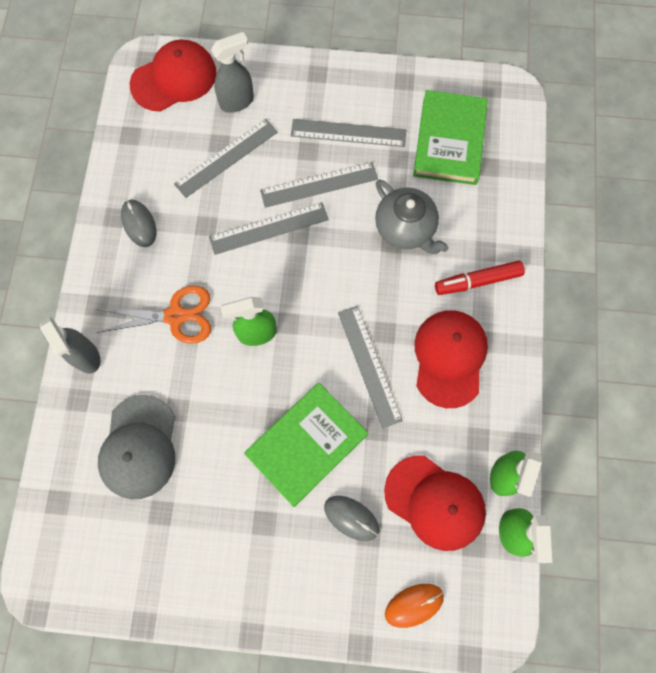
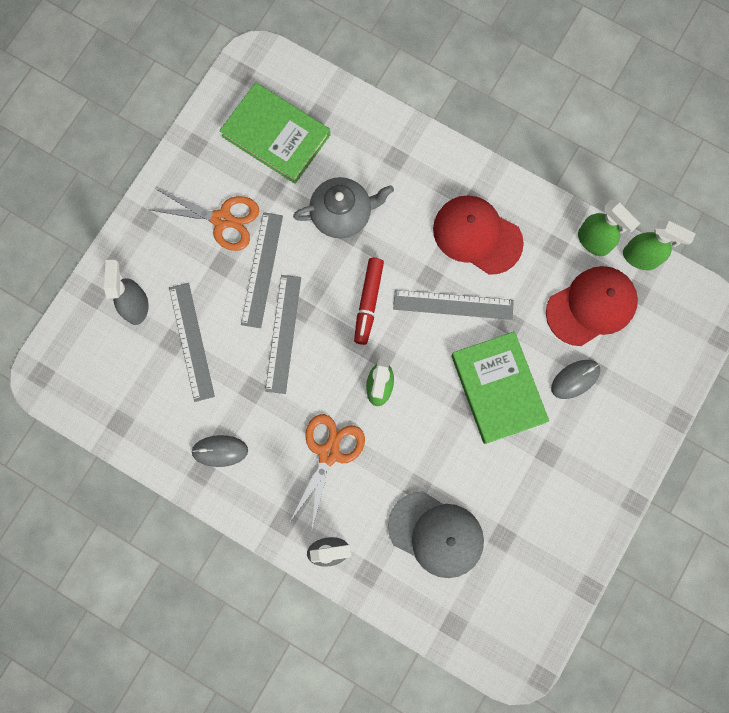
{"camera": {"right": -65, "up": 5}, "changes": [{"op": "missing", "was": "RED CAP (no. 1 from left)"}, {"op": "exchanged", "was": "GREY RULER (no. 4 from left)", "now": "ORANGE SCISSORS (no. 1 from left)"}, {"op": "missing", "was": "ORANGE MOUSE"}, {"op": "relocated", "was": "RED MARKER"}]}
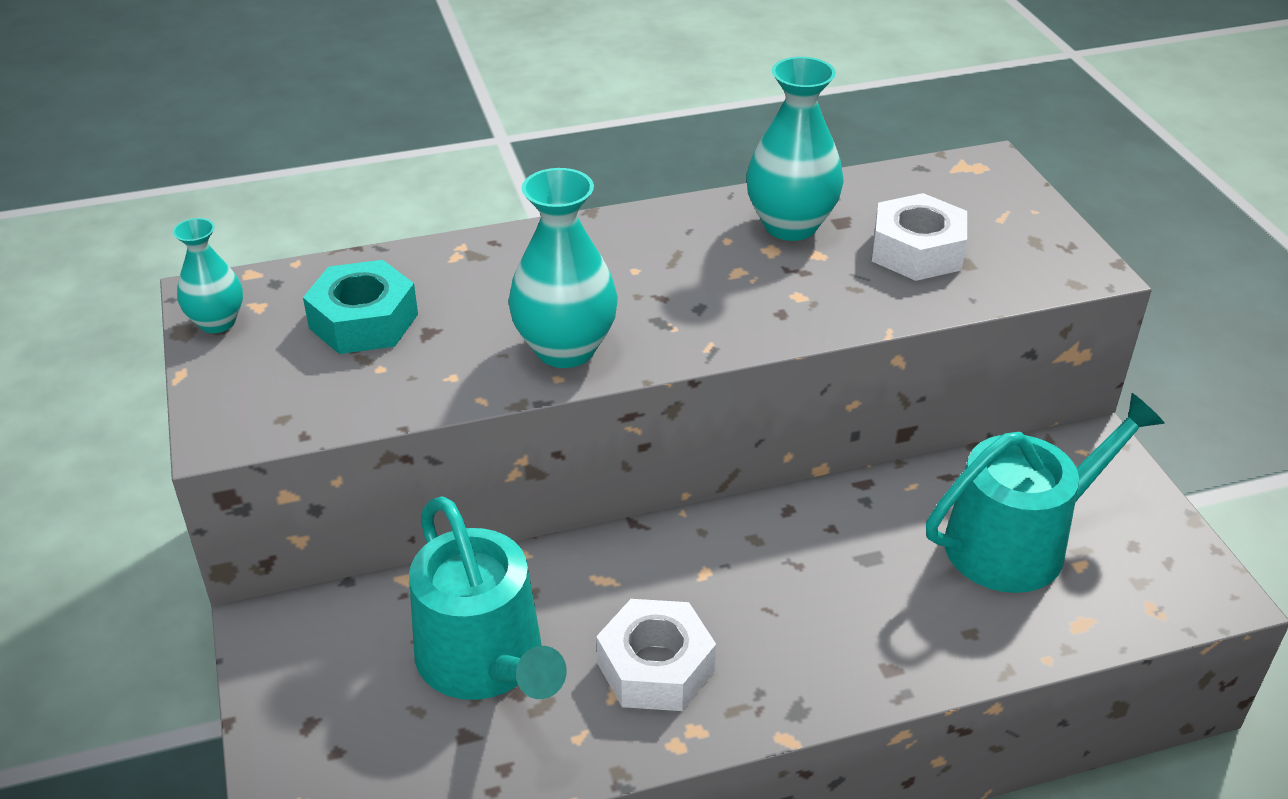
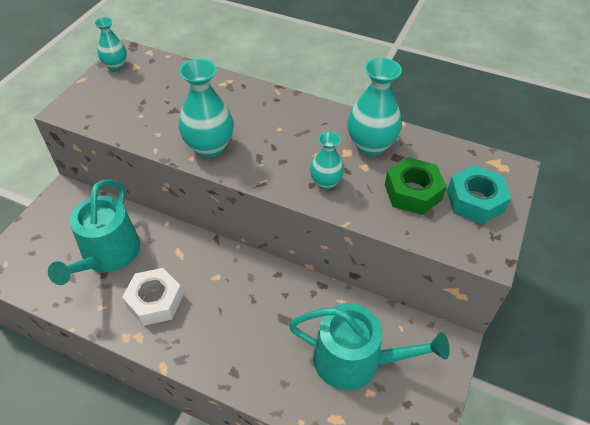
{"camera": {"right": 40, "up": 10}, "changes": [{"op": "relocated", "was": "TURQUOISE NUT"}, {"op": "colour", "was": "WHITE NUT (no. 2 from left)", "now": "GREEN NUT"}, {"op": "appeared", "now": "TURQUOISE VASE (no. 3 from left)"}]}
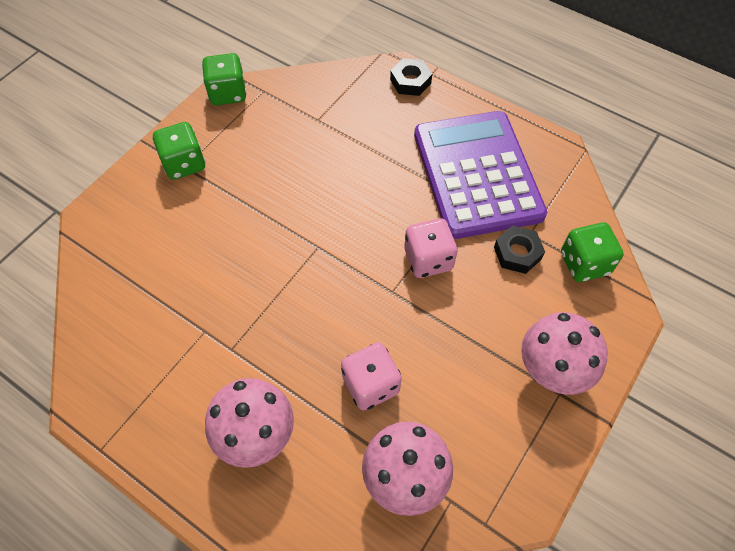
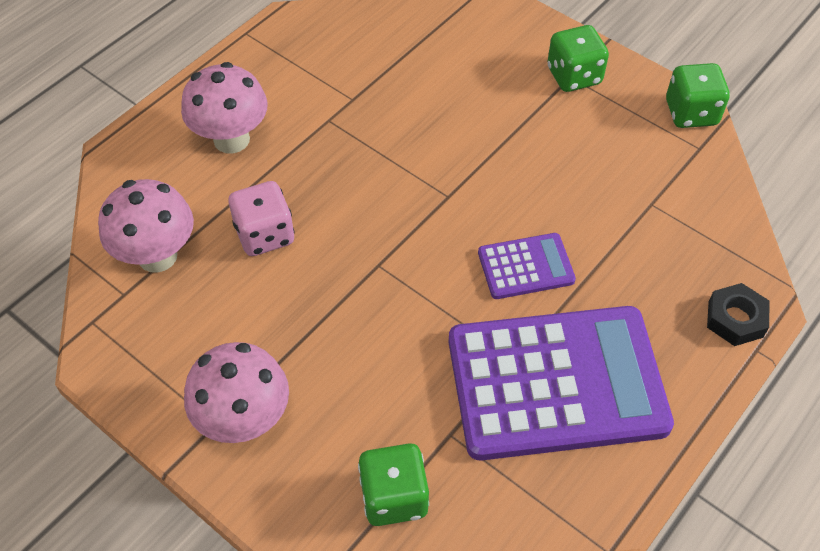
{"camera": {"right": 95, "up": -5}, "changes": [{"op": "missing", "was": "PINK DICE (no. 2 from left)"}, {"op": "missing", "was": "BLACK NUT (no. 2 from left)"}, {"op": "appeared", "now": "PURPLE CALCULATOR (no. 1 from left)"}]}
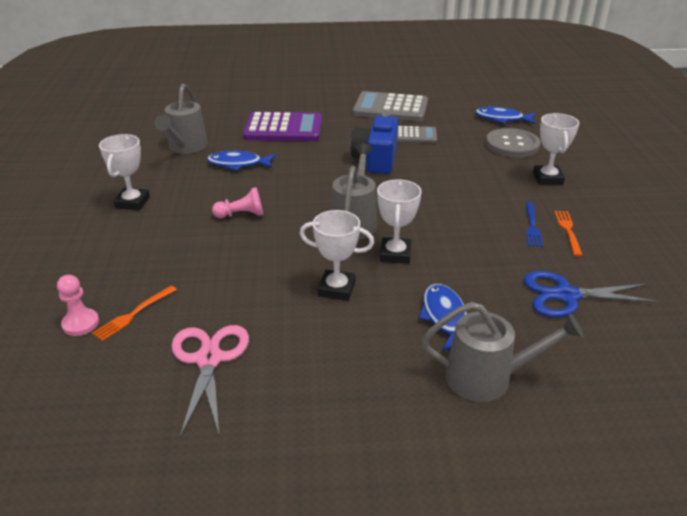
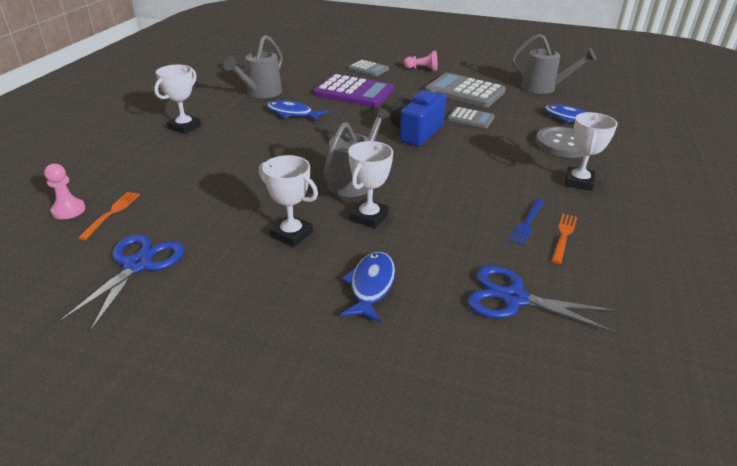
{"camera": {"right": 20, "up": 0}, "changes": [{"op": "spun", "was": "ORANGE FORK (no. 1 from left)", "clockwise": 135}, {"op": "colour", "was": "PINK SCISSORS", "now": "BLUE SCISSORS (no. 1 from left)"}, {"op": "relocated", "was": "PINK PAWN (no. 2 from left)"}, {"op": "relocated", "was": "GREY WATERING CAN (no. 3 from left)"}, {"op": "appeared", "now": "GREY CALCULATOR (no. 1 from left)"}]}
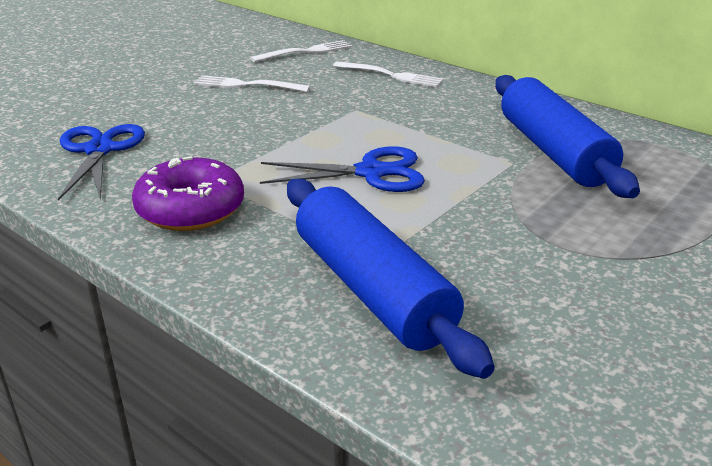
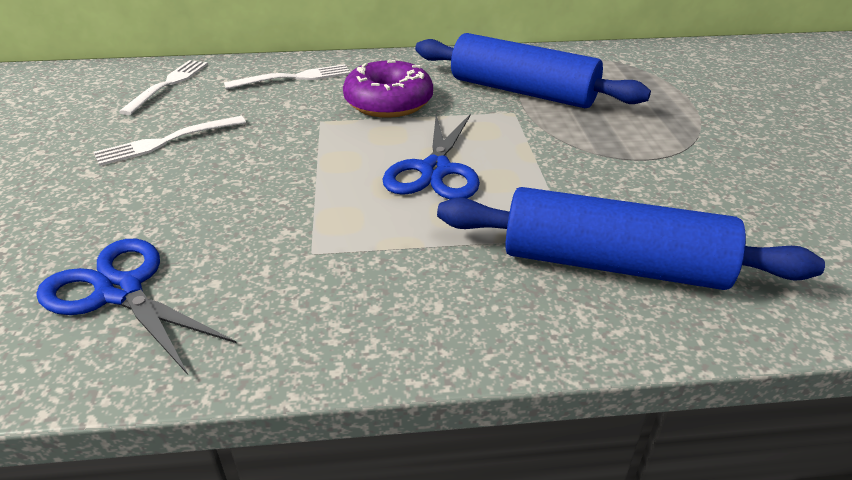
{"camera": {"right": -45, "up": 5}, "changes": [{"op": "relocated", "was": "PURPLE DONUT"}, {"op": "spun", "was": "BLUE SCISSORS (no. 2 from left)", "clockwise": 150}]}
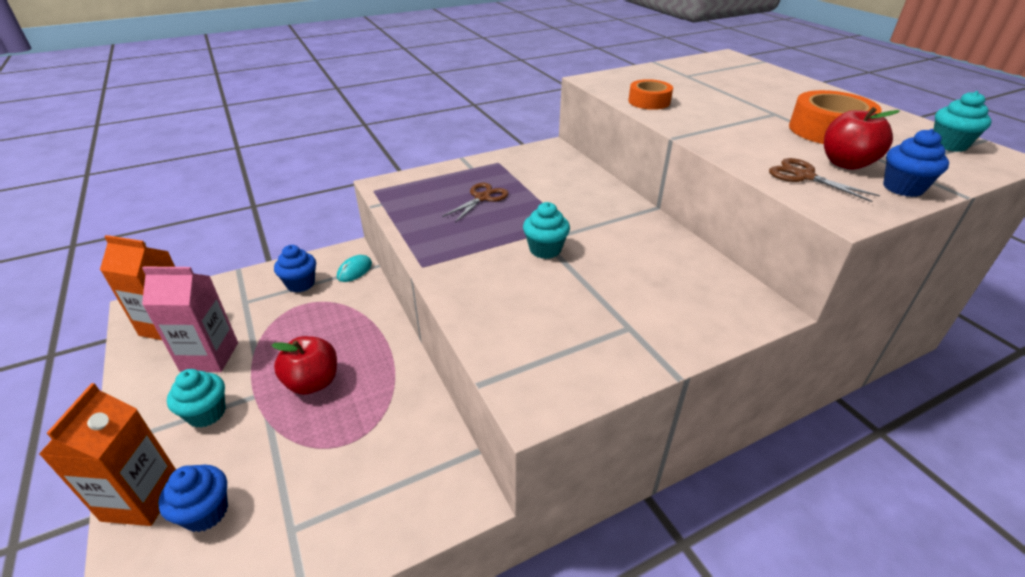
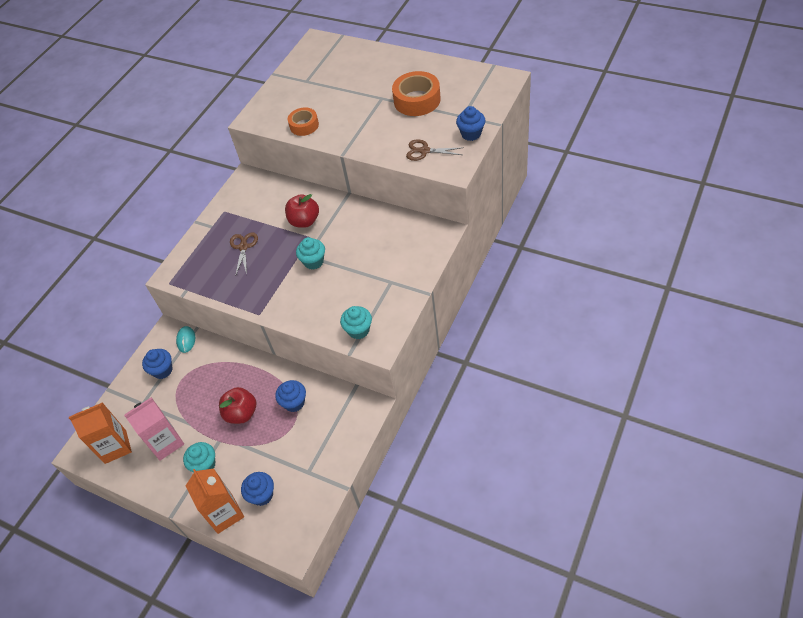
{"camera": {"right": -30, "up": 15}, "changes": [{"op": "relocated", "was": "RED APPLE (no. 2 from left)"}, {"op": "relocated", "was": "TURQUOISE CUPCAKE (no. 3 from left)"}, {"op": "appeared", "now": "BLUE CUPCAKE (no. 3 from left)"}]}
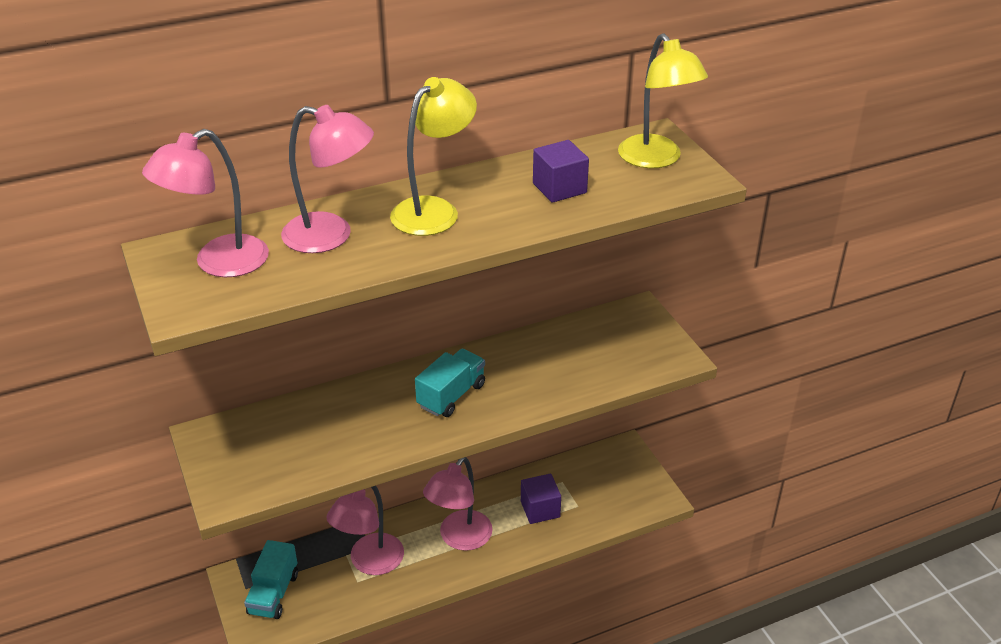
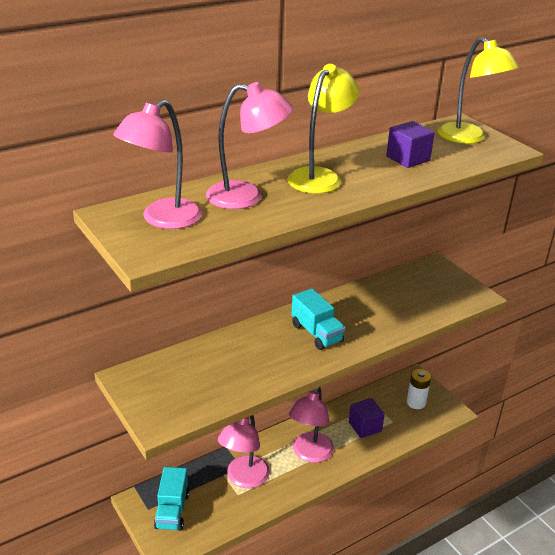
{"camera": {"right": -10, "up": -5}, "changes": [{"op": "spun", "was": "TURQUOISE TRUCK (no. 2 from left)", "clockwise": 120}, {"op": "appeared", "now": "WHITE BATTERY"}]}
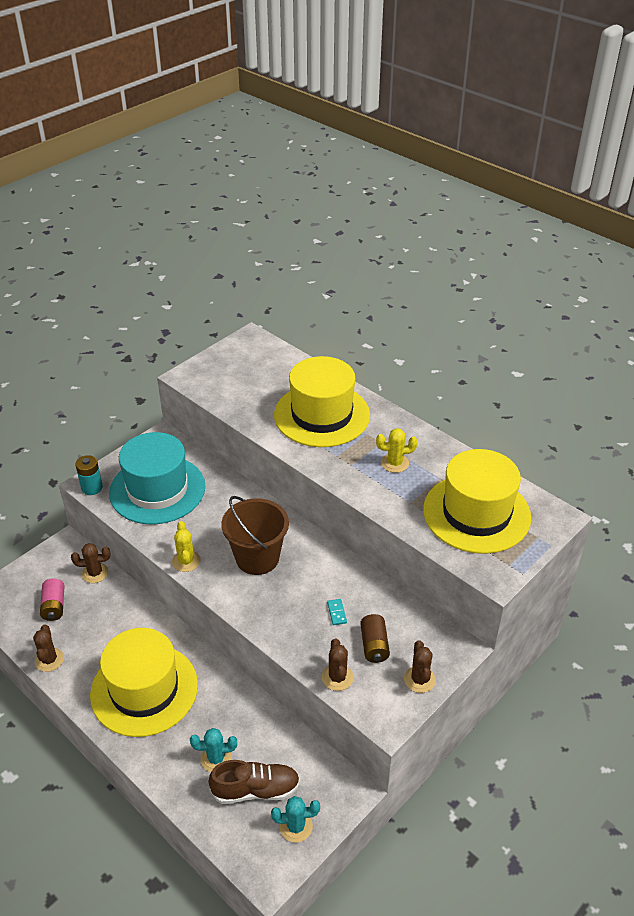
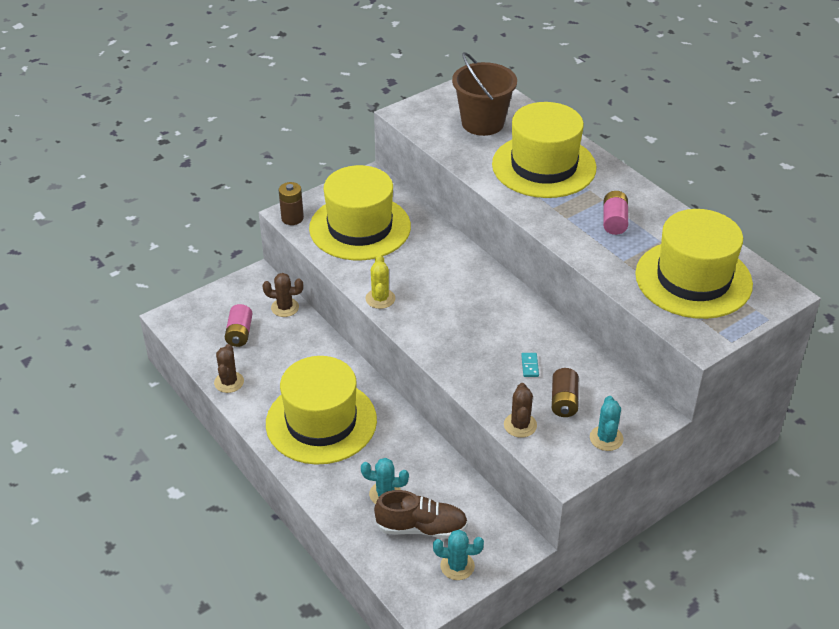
{"camera": {"right": 10, "up": 0}, "changes": [{"op": "colour", "was": "TURQUOISE BATTERY", "now": "BROWN BATTERY (no. 1 from left)"}, {"op": "colour", "was": "TURQUOISE HAT", "now": "YELLOW HAT (no. 2 from left)"}, {"op": "relocated", "was": "BROWN BUCKET"}, {"op": "exchanged", "was": "YELLOW CACTUS (no. 2 from left)", "now": "PINK BATTERY (no. 2 from left)"}, {"op": "colour", "was": "BROWN CACTUS (no. 4 from left)", "now": "TURQUOISE CACTUS (no. 3 from left)"}]}
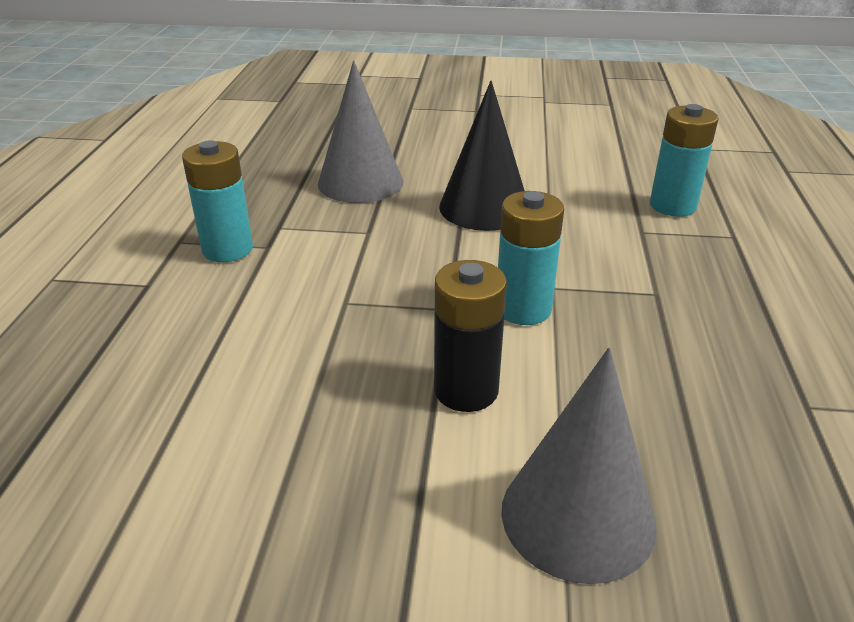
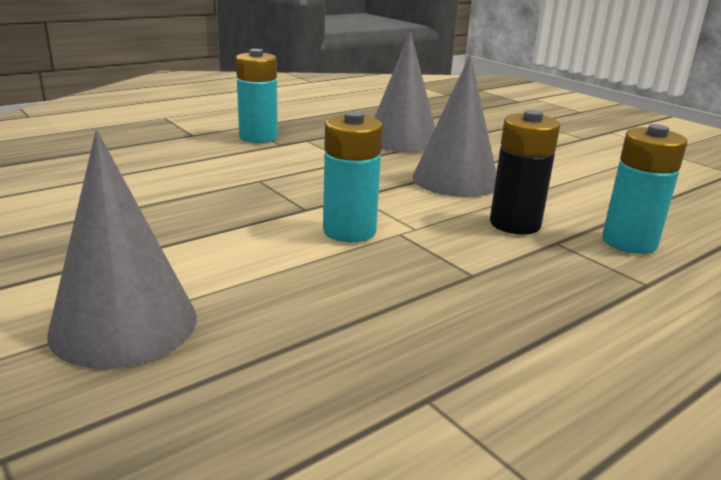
{"camera": {"right": 45, "up": -10}, "changes": [{"op": "relocated", "was": "BLACK BATTERY"}, {"op": "colour", "was": "BLACK CONE", "now": "GREY CONE (no. 3 from left)"}]}
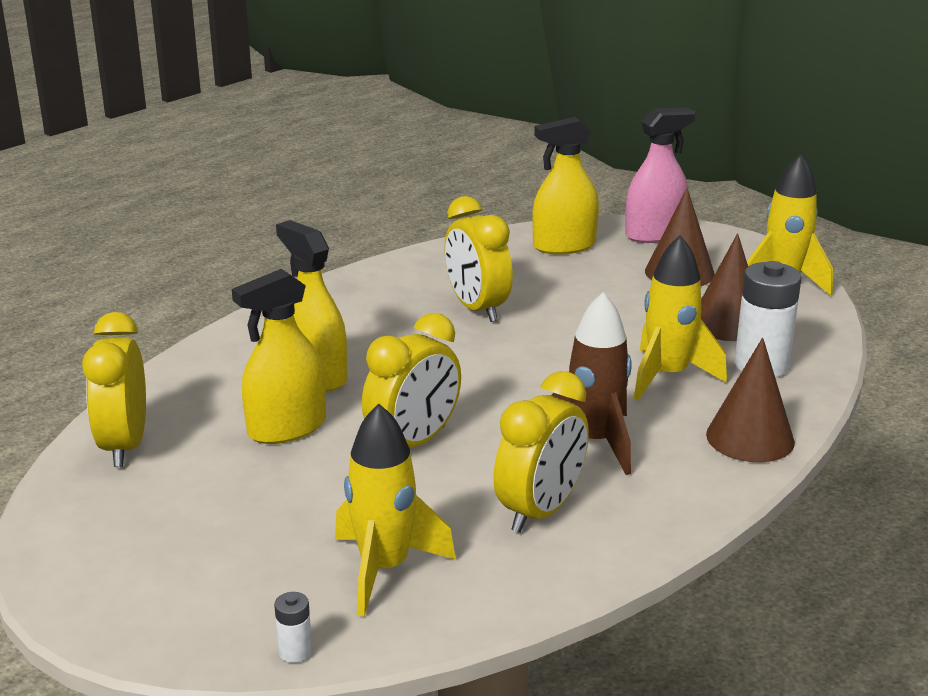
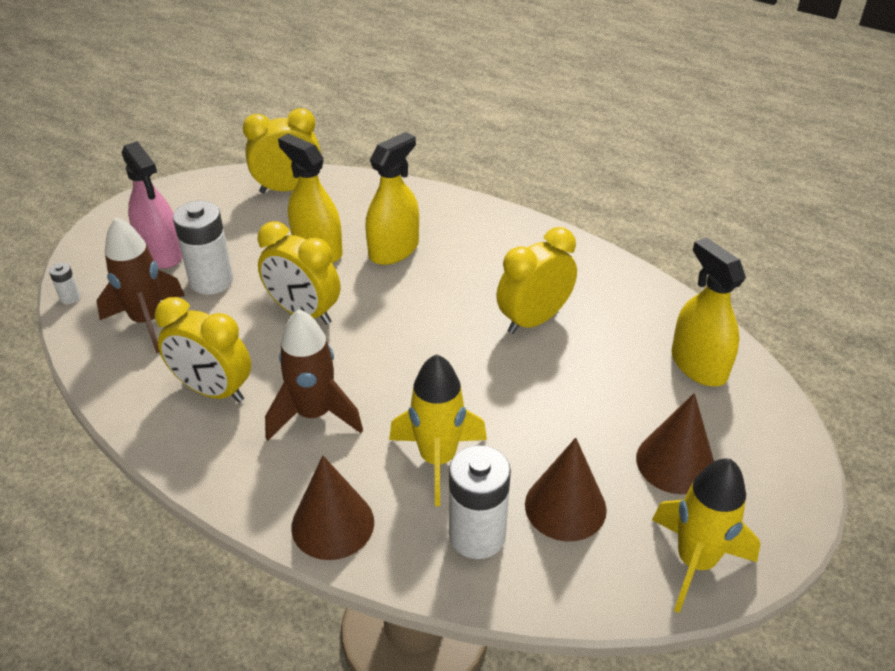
{"camera": {"right": 80, "up": 15}, "changes": [{"op": "colour", "was": "YELLOW ROCKET (no. 1 from left)", "now": "BROWN ROCKET (no. 1 from left)"}, {"op": "relocated", "was": "PINK SPRAY BOTTLE"}, {"op": "appeared", "now": "WHITE BATTERY (no. 2 from left)"}]}
